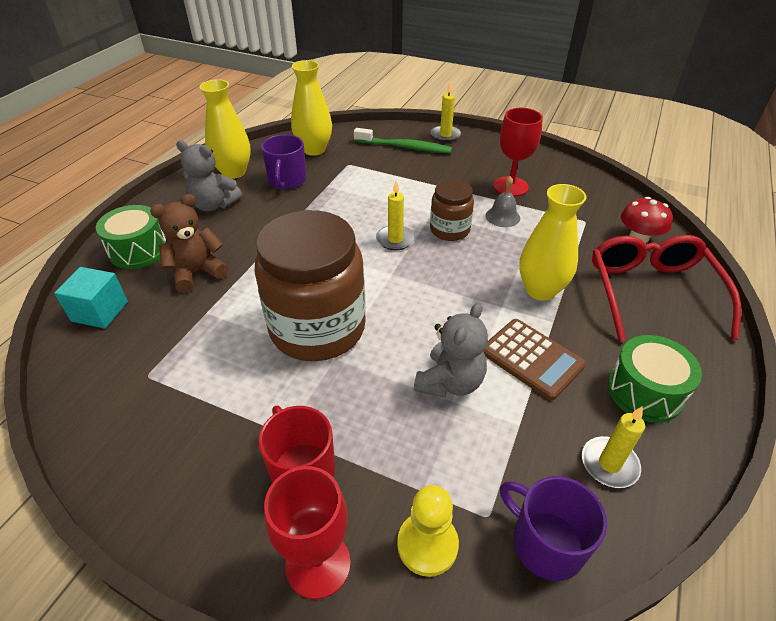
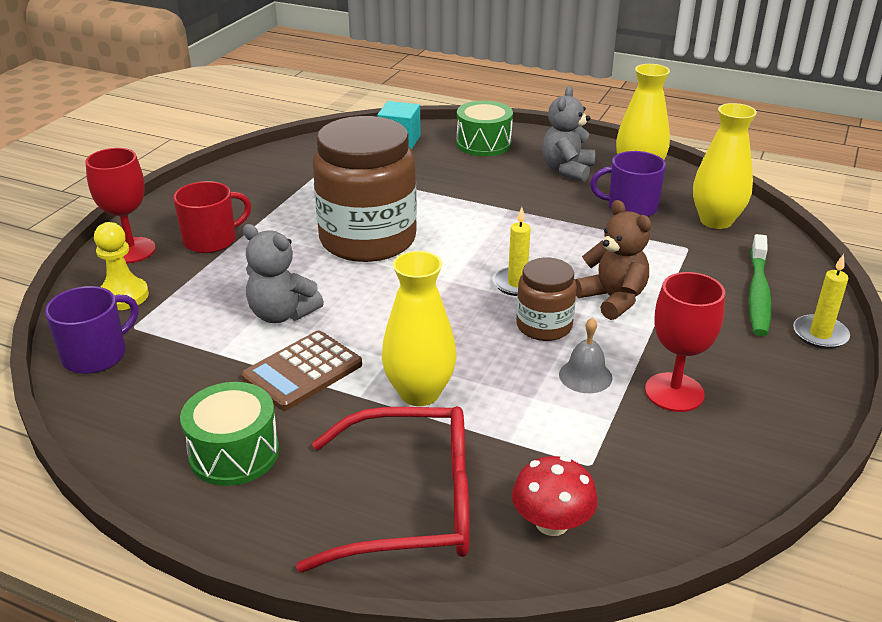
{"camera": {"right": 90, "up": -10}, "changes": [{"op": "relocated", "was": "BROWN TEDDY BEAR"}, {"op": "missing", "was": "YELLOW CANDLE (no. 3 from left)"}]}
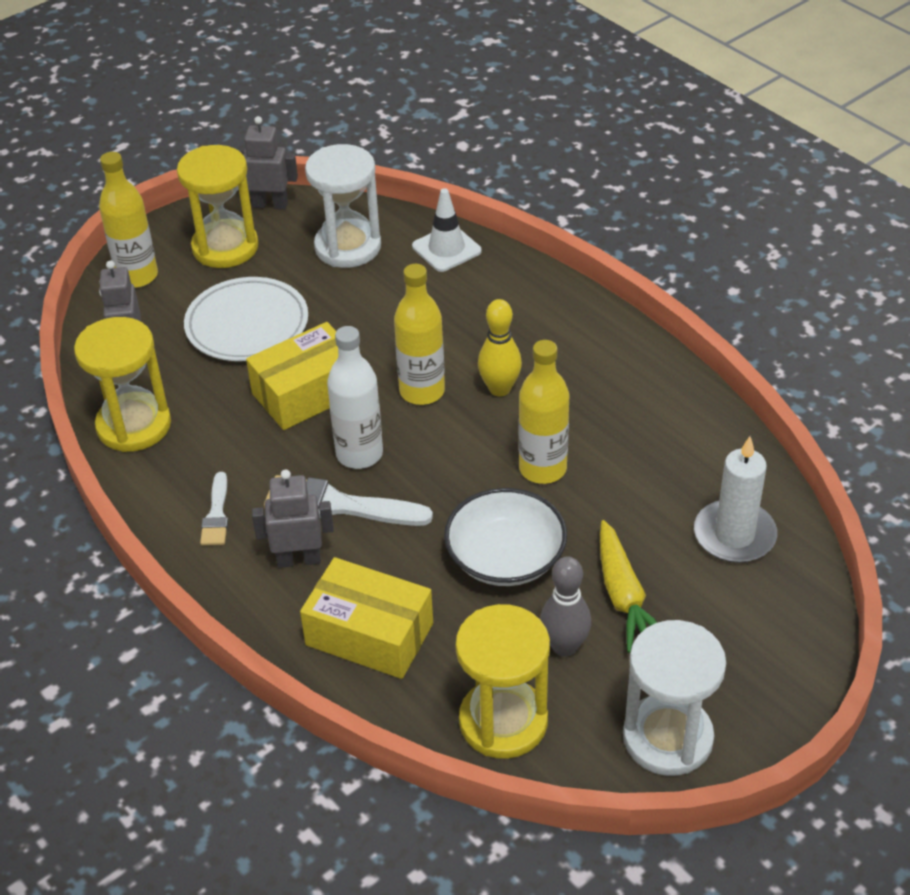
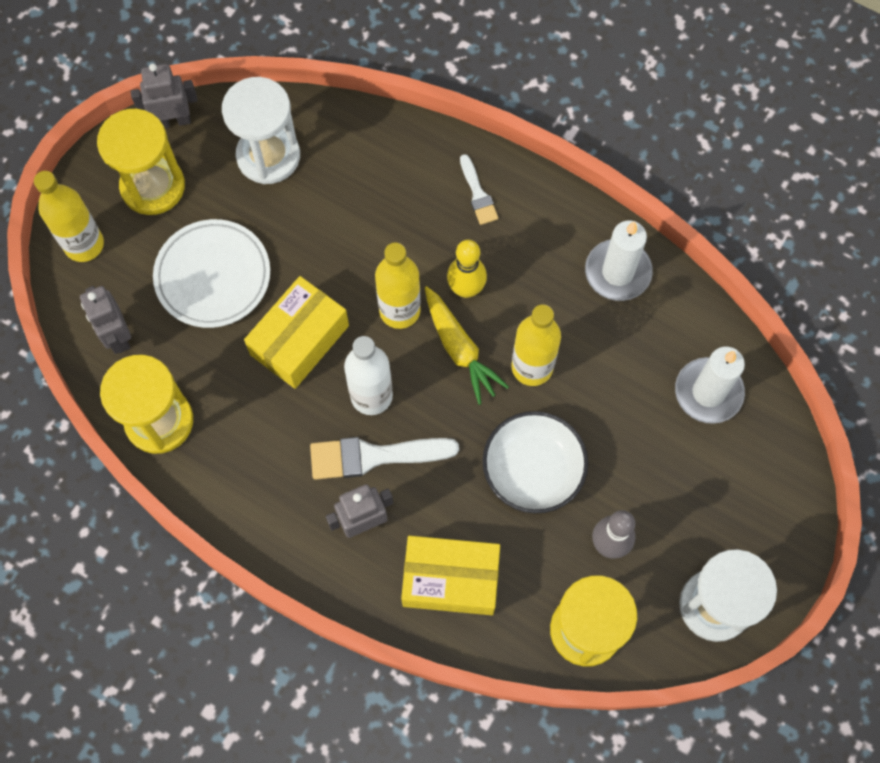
{"camera": {"right": -20, "up": 25}, "changes": [{"op": "relocated", "was": "WHITE BRUSH (no. 1 from left in the first image)", "now": "WHITE BRUSH (no. 2 from left)"}, {"op": "missing", "was": "WHITE TRAFFIC CONE"}, {"op": "relocated", "was": "YELLOW CARROT"}, {"op": "appeared", "now": "WHITE CANDLE (no. 1 from left)"}]}
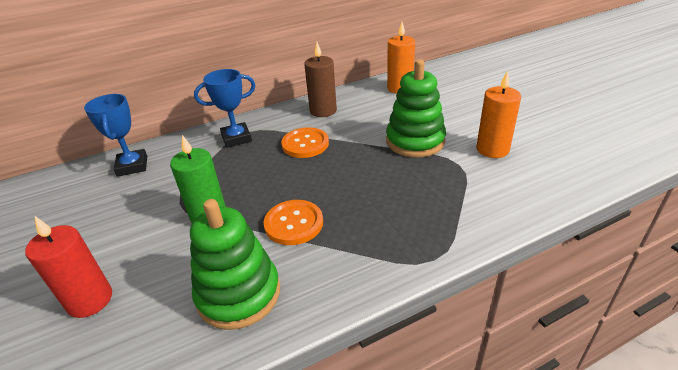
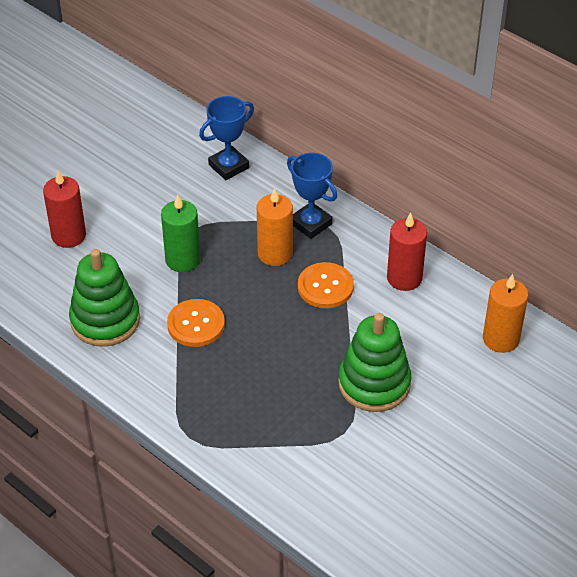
{"camera": {"right": 65, "up": 10}, "changes": [{"op": "colour", "was": "BROWN CANDLE", "now": "RED CANDLE (no. 2 from left)"}, {"op": "relocated", "was": "ORANGE CANDLE (no. 2 from left in the first image)", "now": "ORANGE CANDLE (no. 1 from left)"}]}
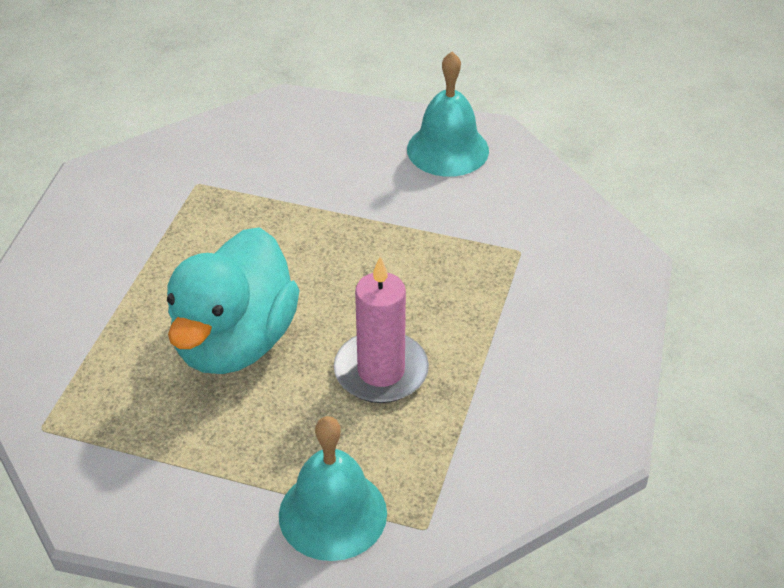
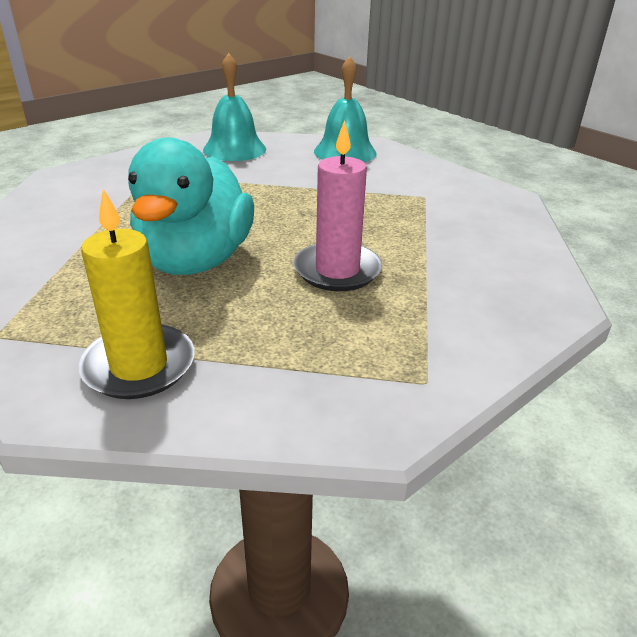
{"camera": {"right": -10, "up": -10}, "changes": [{"op": "relocated", "was": "TURQUOISE BELL (no. 1 from left)"}, {"op": "appeared", "now": "YELLOW CANDLE"}]}
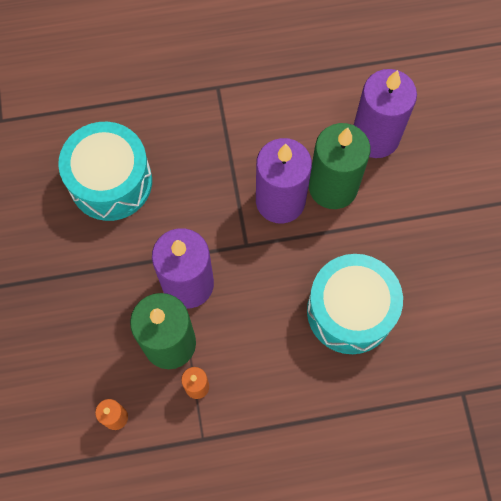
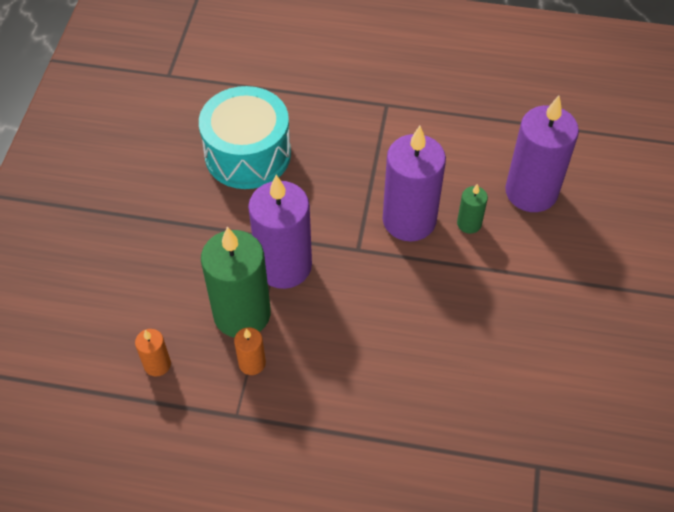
{"camera": {"right": 20, "up": -15}, "changes": [{"op": "missing", "was": "TURQUOISE DRUM (no. 2 from left)"}, {"op": "size", "was": "GREEN CANDLE (no. 2 from left)", "ratio": 0.46}]}
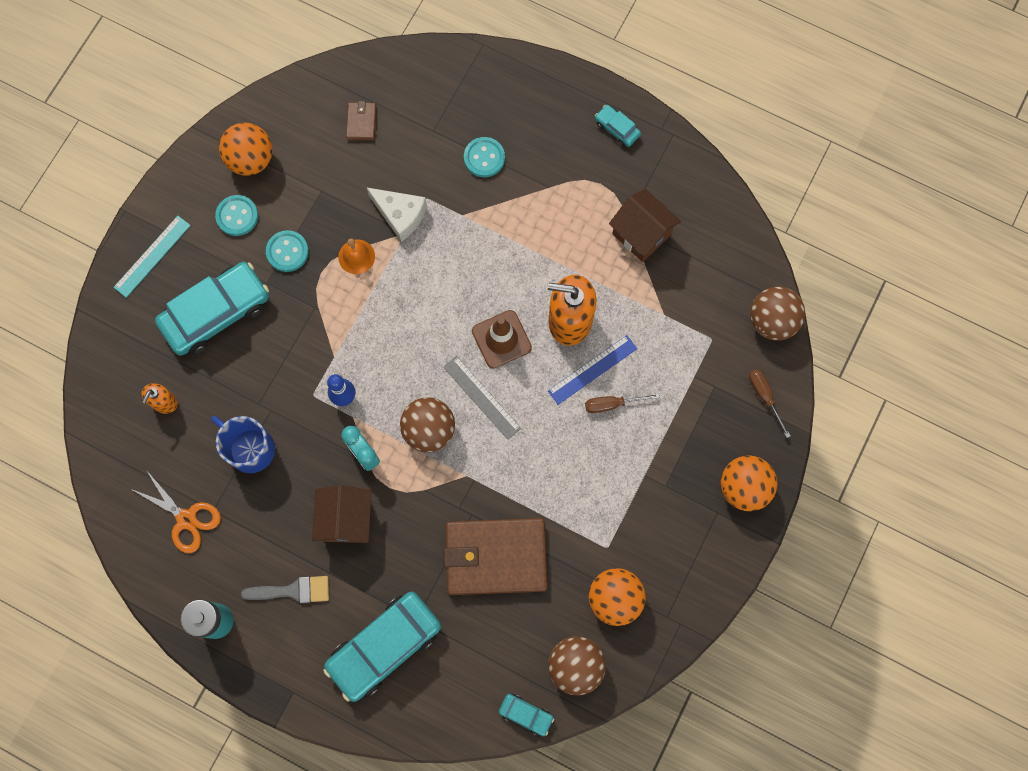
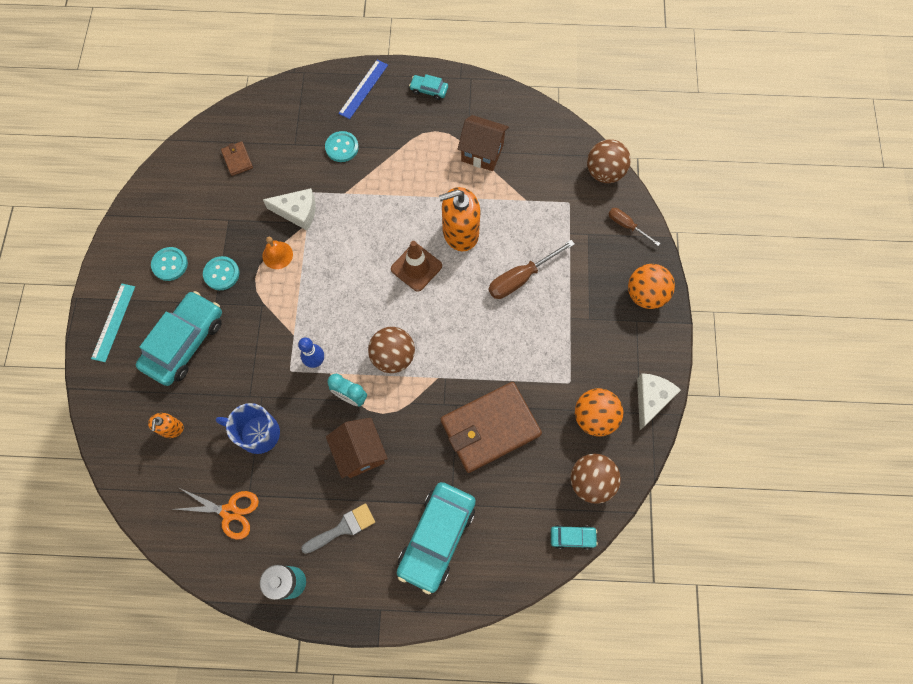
{"camera": {"right": -25, "up": -5}, "changes": [{"op": "missing", "was": "ORANGE BALL (no. 1 from left)"}, {"op": "missing", "was": "GREY RULER"}, {"op": "relocated", "was": "BLUE RULER"}, {"op": "size", "was": "BROWN SCREWDRIVER (no. 1 from left)", "ratio": 1.64}, {"op": "appeared", "now": "WHITE CHEESE (no. 2 from left)"}]}
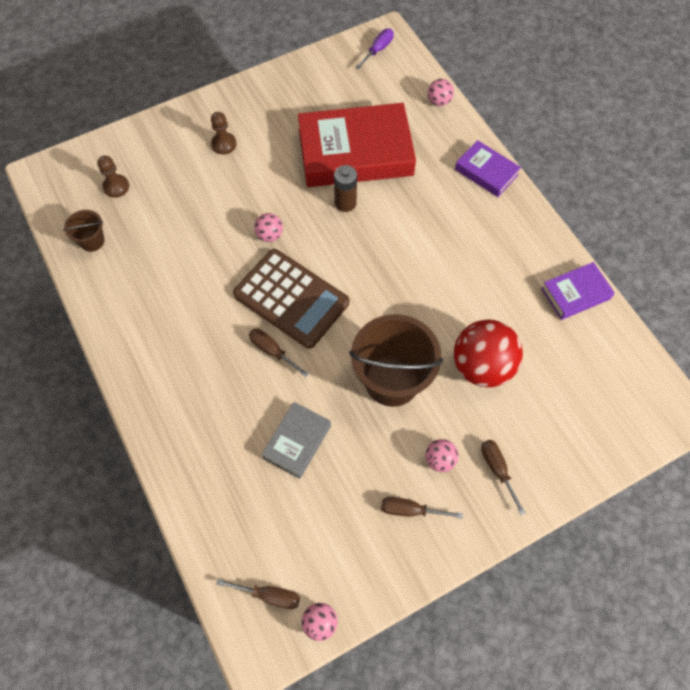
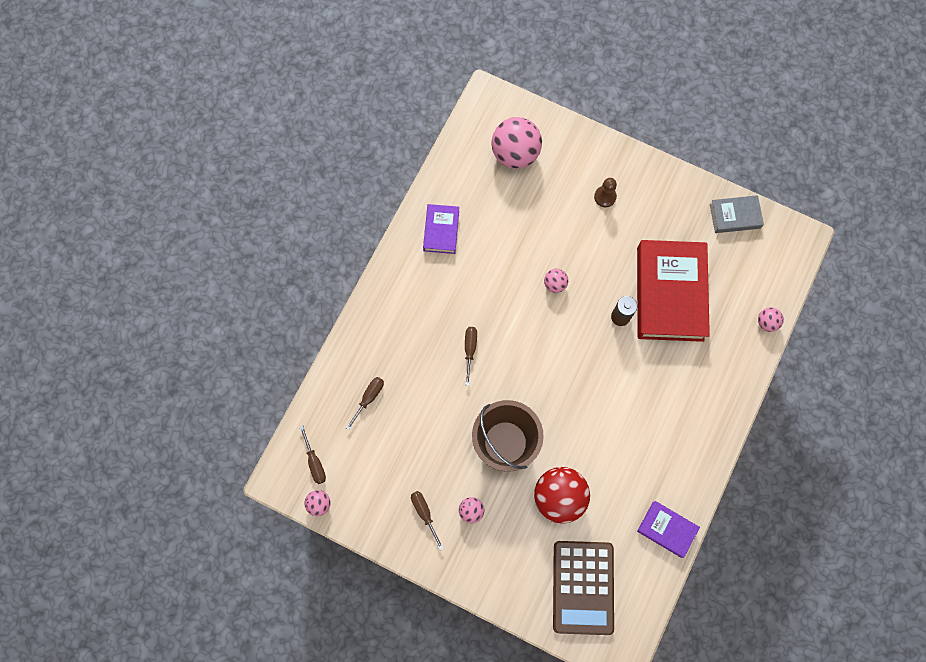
{"camera": {"right": 55, "up": 10}, "changes": [{"op": "missing", "was": "BROWN BUCKET (no. 1 from left)"}, {"op": "exchanged", "was": "BROWN PAWN (no. 1 from left)", "now": "PINK BALL (no. 3 from left)"}, {"op": "relocated", "was": "BROWN CALCULATOR"}, {"op": "relocated", "was": "GREY BOOK"}, {"op": "spun", "was": "RED BOOK", "clockwise": 45}, {"op": "missing", "was": "PURPLE SCREWDRIVER"}, {"op": "relocated", "was": "PURPLE BOOK (no. 1 from left)"}, {"op": "relocated", "was": "BROWN SCREWDRIVER (no. 4 from left in the first image)", "now": "BROWN SCREWDRIVER (no. 2 from left)"}]}
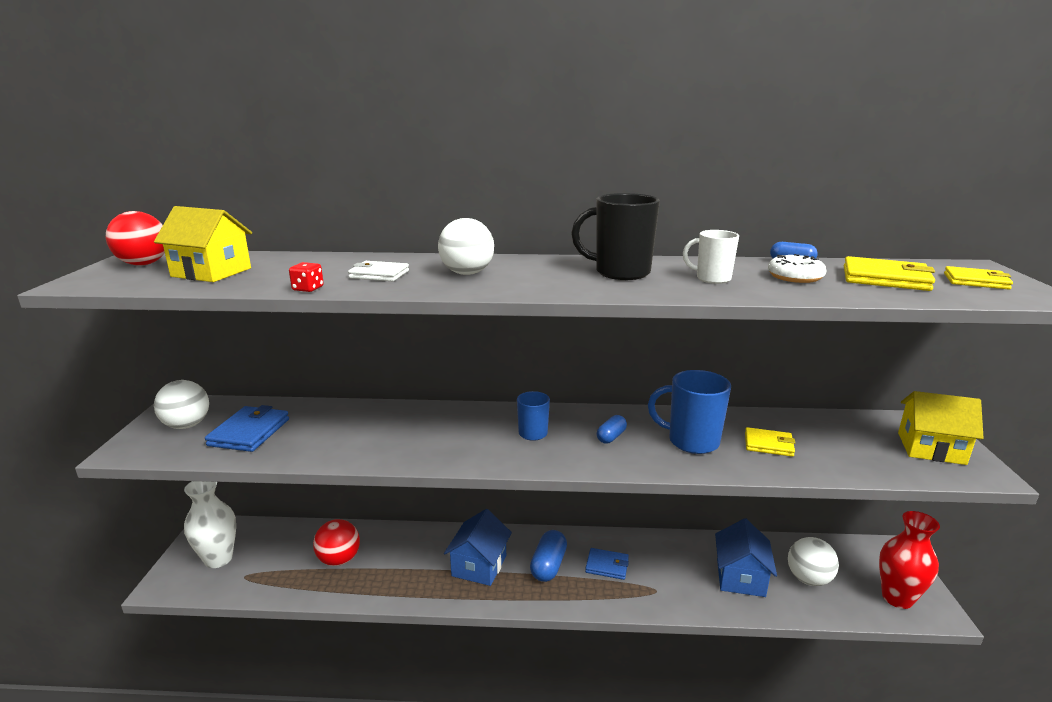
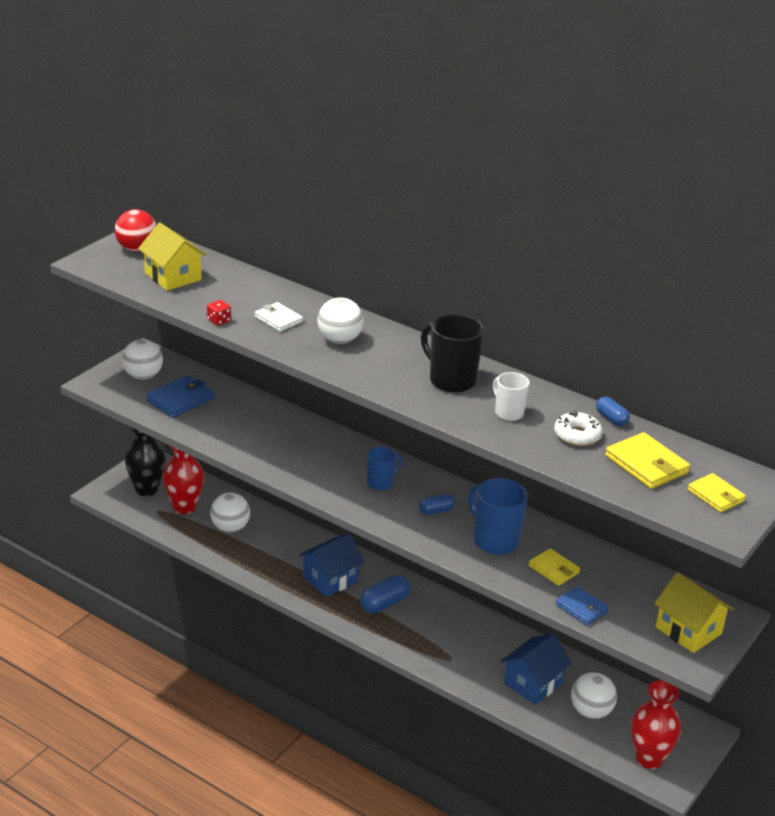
{"camera": {"right": 30, "up": 10}, "changes": [{"op": "colour", "was": "WHITE VASE", "now": "BLACK VASE"}, {"op": "colour", "was": "RED BALL (no. 2 from left)", "now": "WHITE BALL (no. 2 from left)"}, {"op": "relocated", "was": "BLUE WALLET (no. 2 from left)"}, {"op": "appeared", "now": "RED VASE (no. 1 from left)"}]}
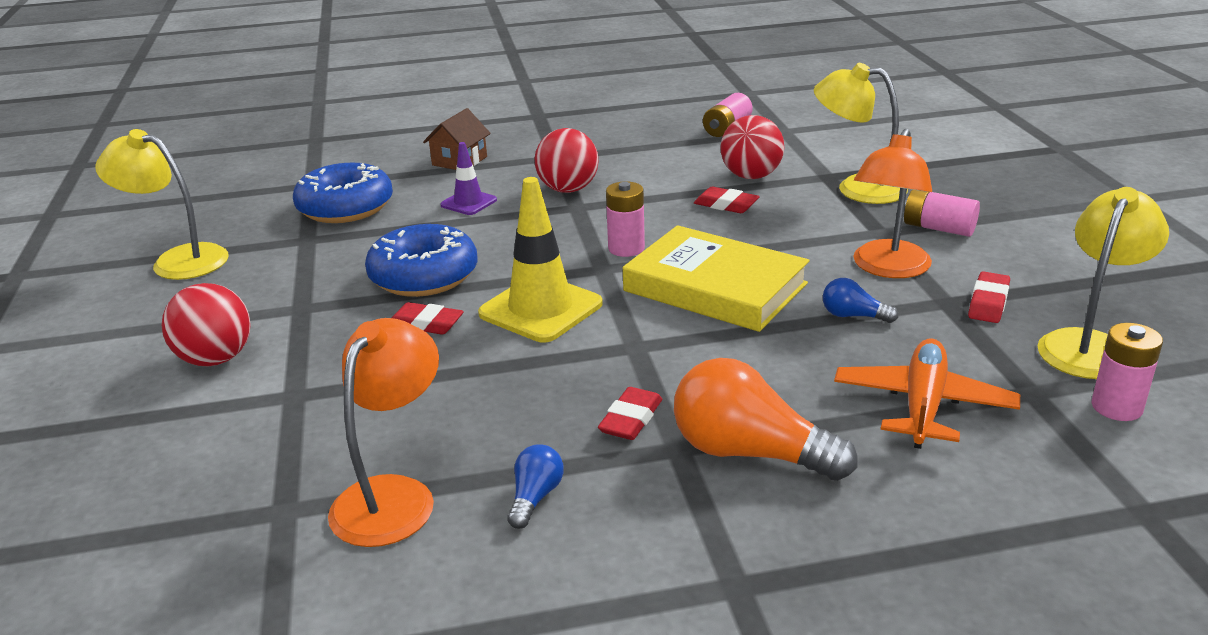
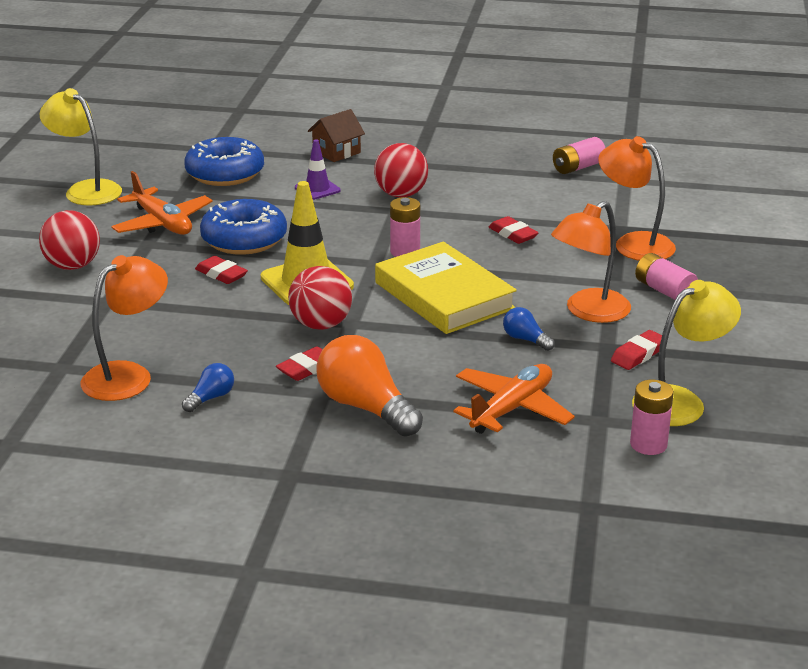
{"camera": {"right": 20, "up": 0}, "changes": [{"op": "relocated", "was": "RED BALL (no. 3 from left in the first image)", "now": "RED BALL (no. 2 from left)"}, {"op": "colour", "was": "YELLOW LAMP (no. 2 from left)", "now": "ORANGE LAMP (no. 3 from left)"}, {"op": "appeared", "now": "ORANGE PLANE (no. 1 from left)"}]}
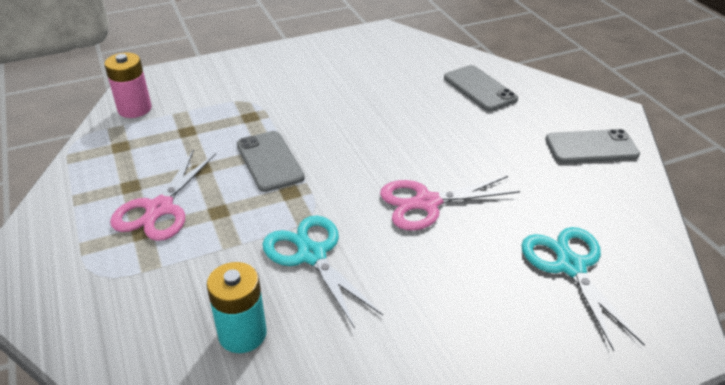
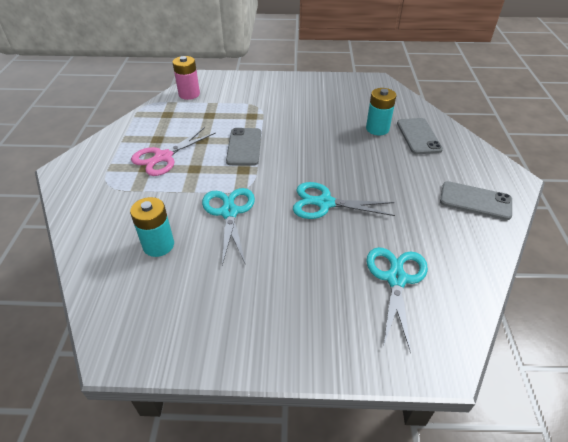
{"camera": {"right": 25, "up": 5}, "changes": [{"op": "colour", "was": "PINK SCISSORS (no. 2 from left)", "now": "TURQUOISE SCISSORS (no. 2 from left)"}, {"op": "appeared", "now": "TURQUOISE BATTERY (no. 2 from left)"}]}
